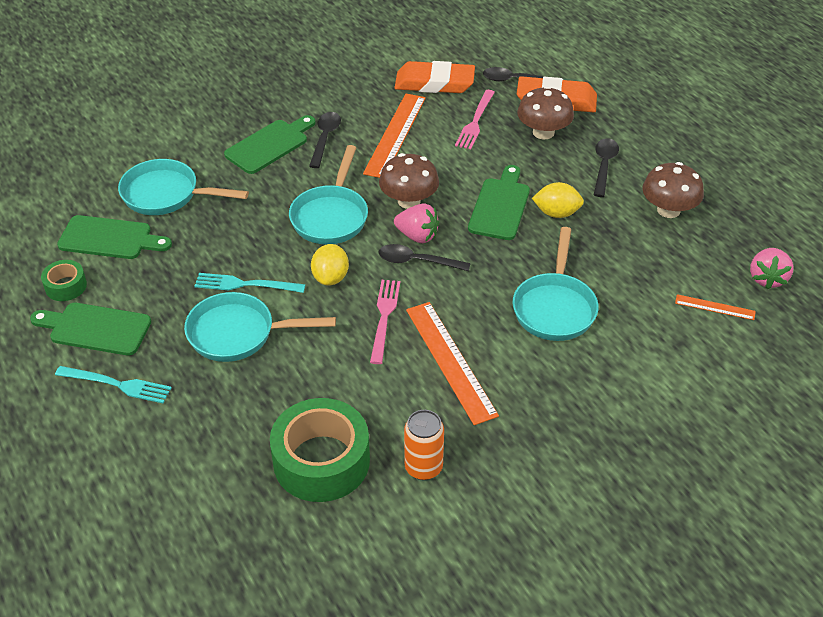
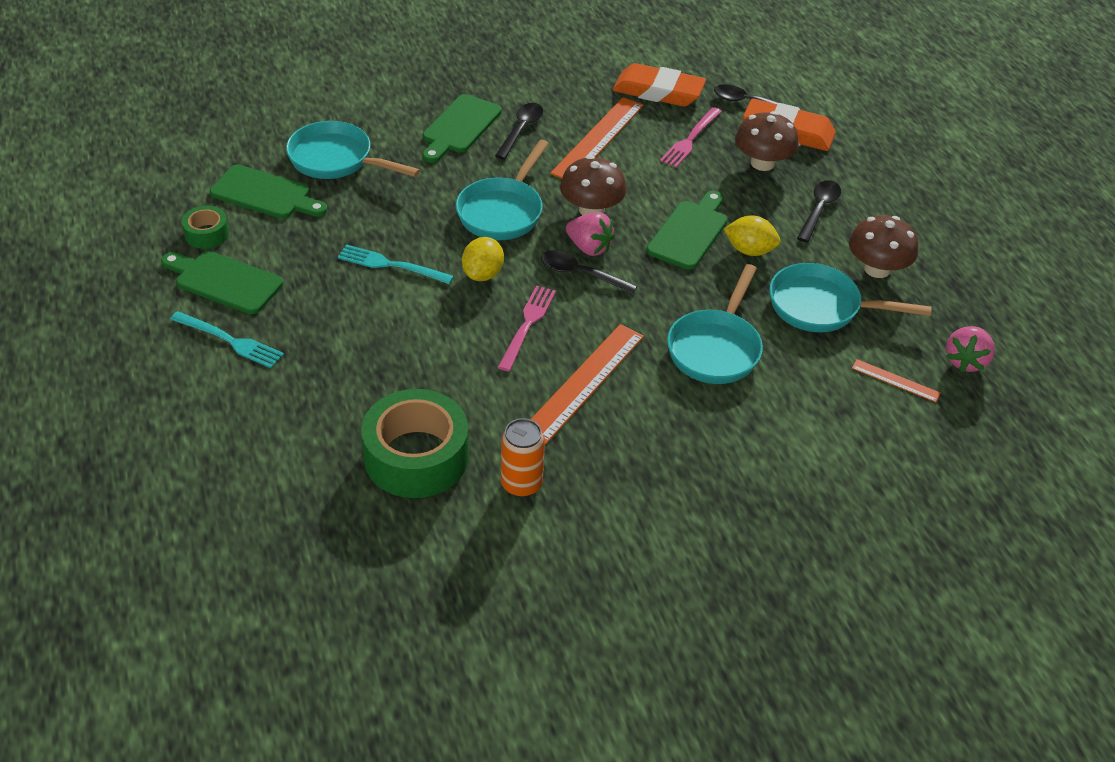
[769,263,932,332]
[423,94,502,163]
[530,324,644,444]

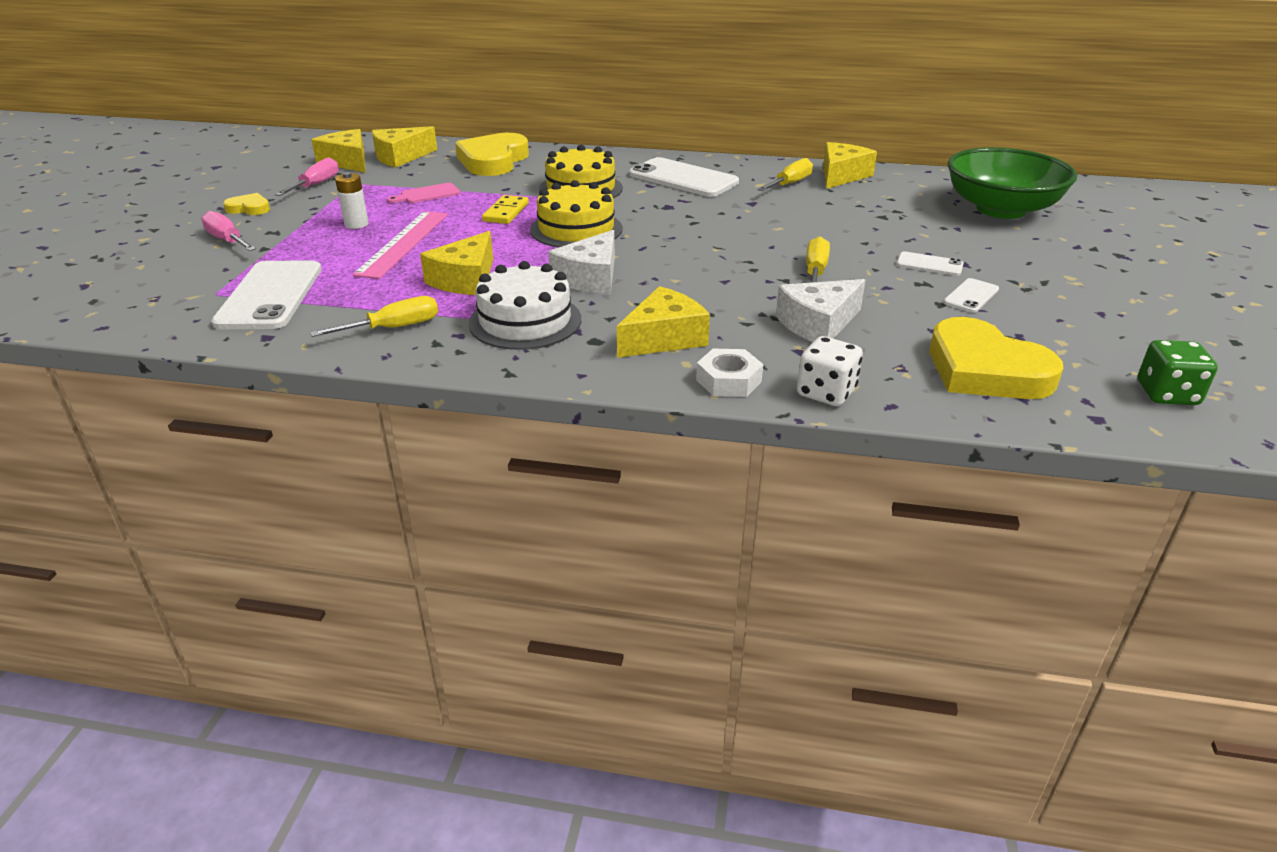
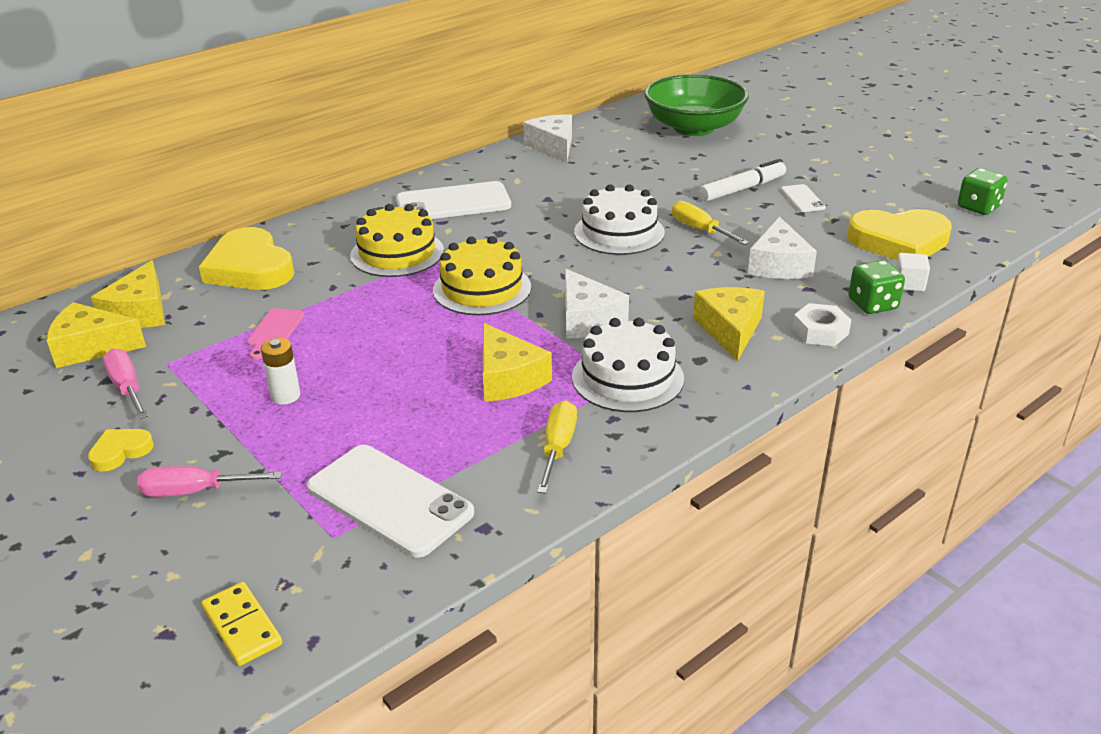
[353,211,448,279] (first image)
[202,582,282,666]
[758,158,813,191] (first image)
[848,260,905,314]
[523,114,572,162]
[699,159,786,202]
[574,184,665,255]
[896,253,930,292]

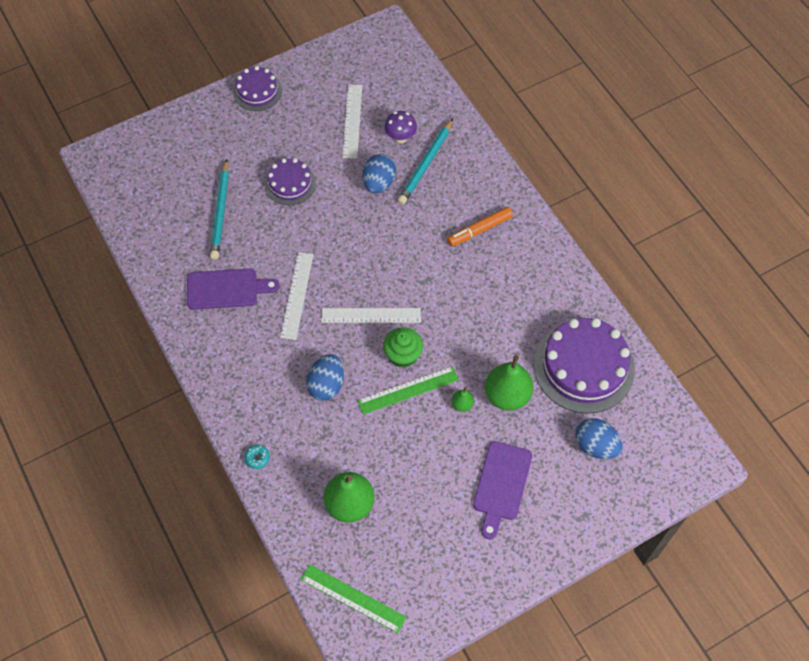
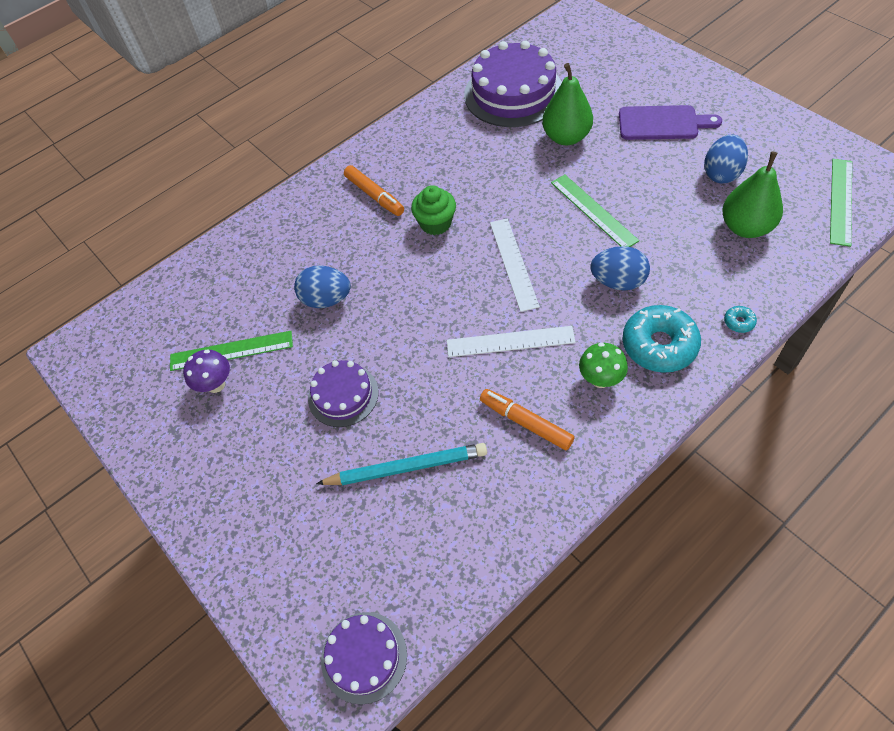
[480,389,574,450]
[321,612,407,704]
[170,331,293,371]
[411,185,456,235]
[183,349,230,393]
[398,119,453,205] (first image)
[452,387,474,412] (first image)
[704,135,748,183]
[579,343,628,388]
[622,305,701,373]

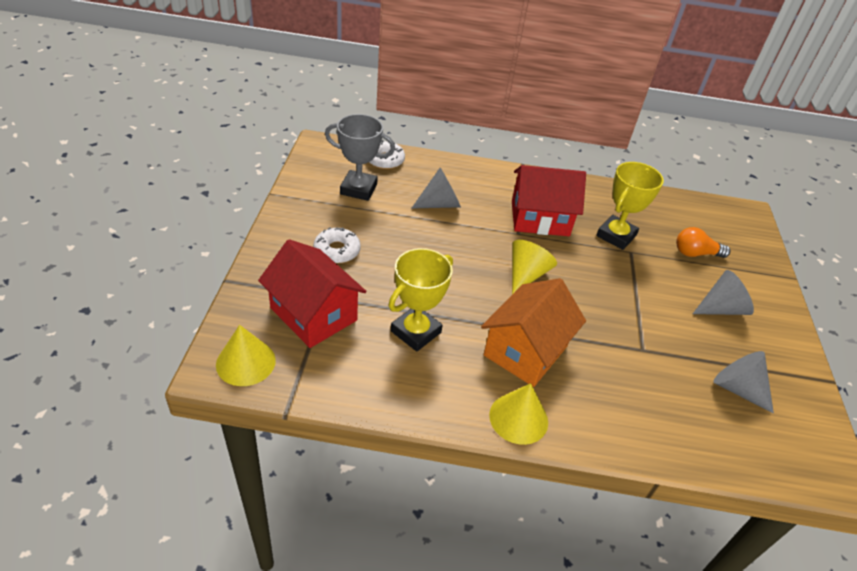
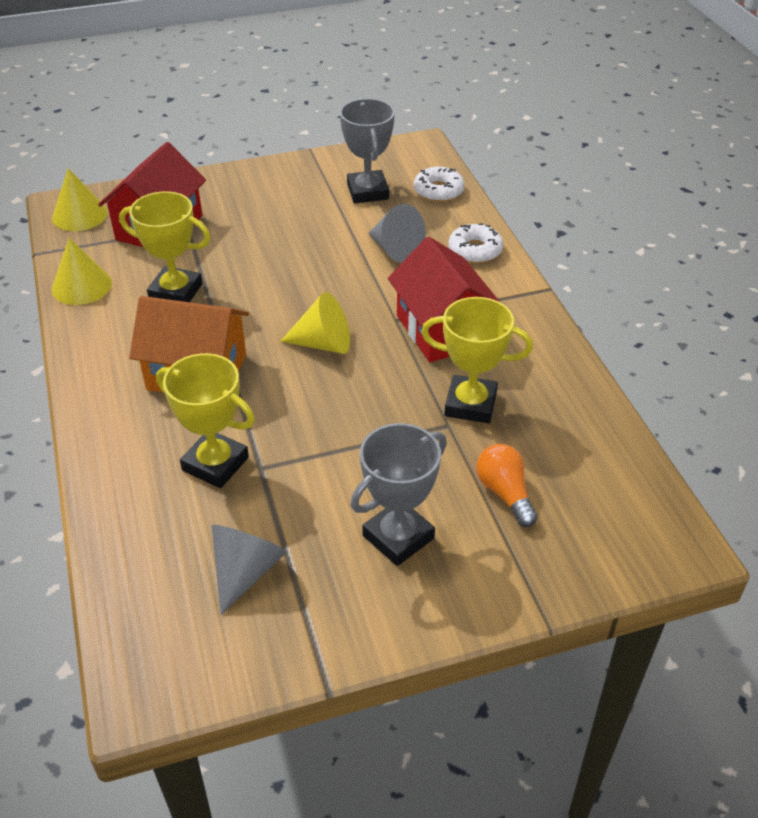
[448,223,503,263]
[52,238,112,305]
[350,423,447,566]
[156,353,255,488]

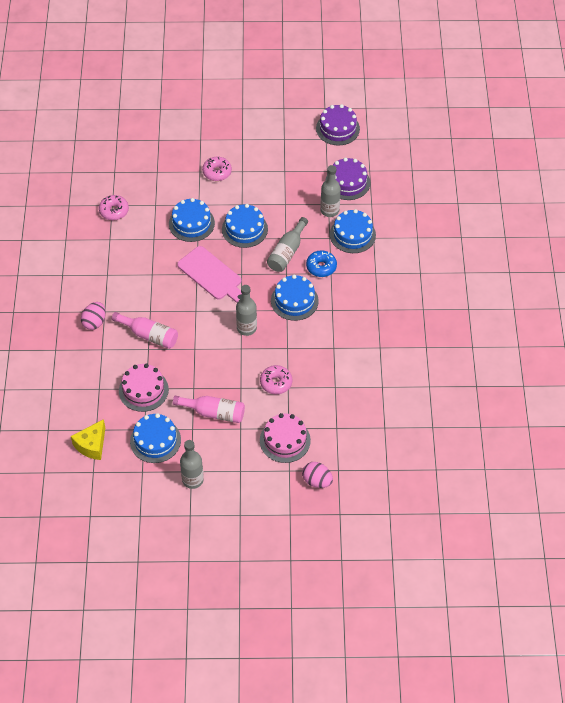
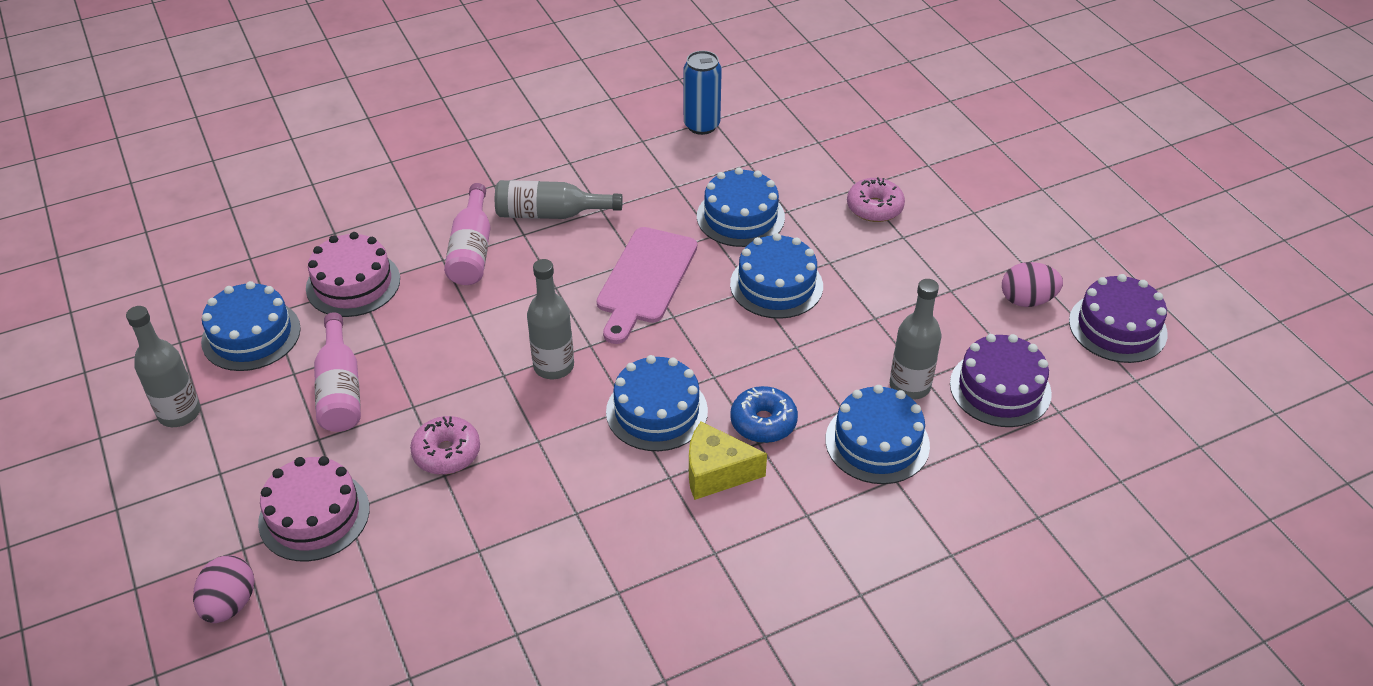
[689,422,767,500]
[1002,262,1063,307]
[684,51,722,135]
[495,180,623,219]

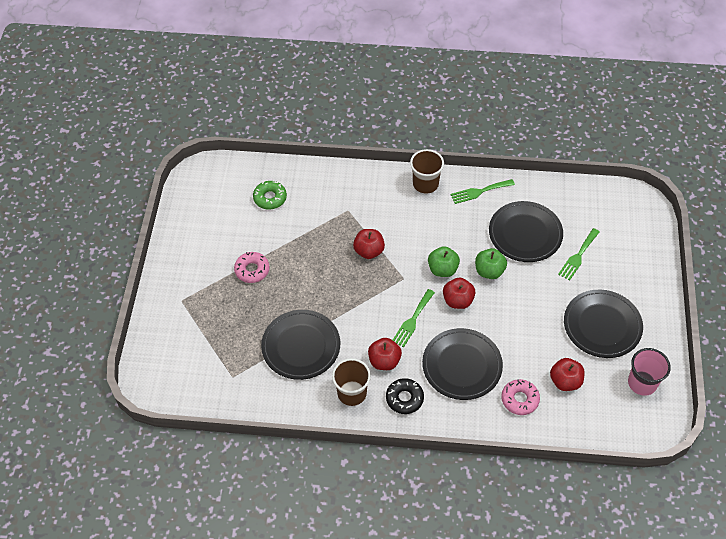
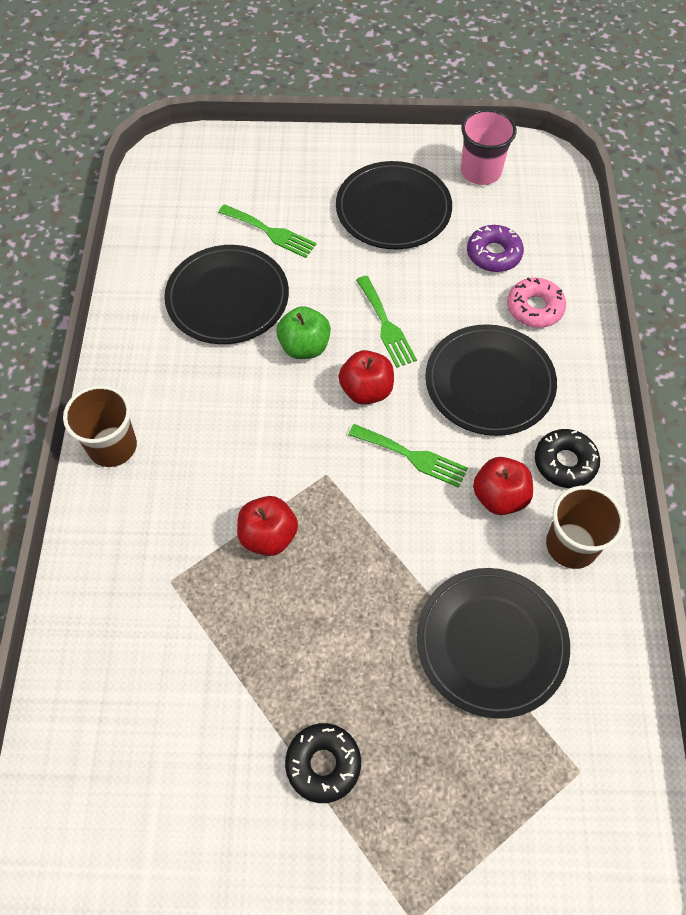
[285,723,361,803]
[253,181,287,209] (first image)
[428,246,460,277] (first image)
[356,276,417,368]
[467,225,524,272]

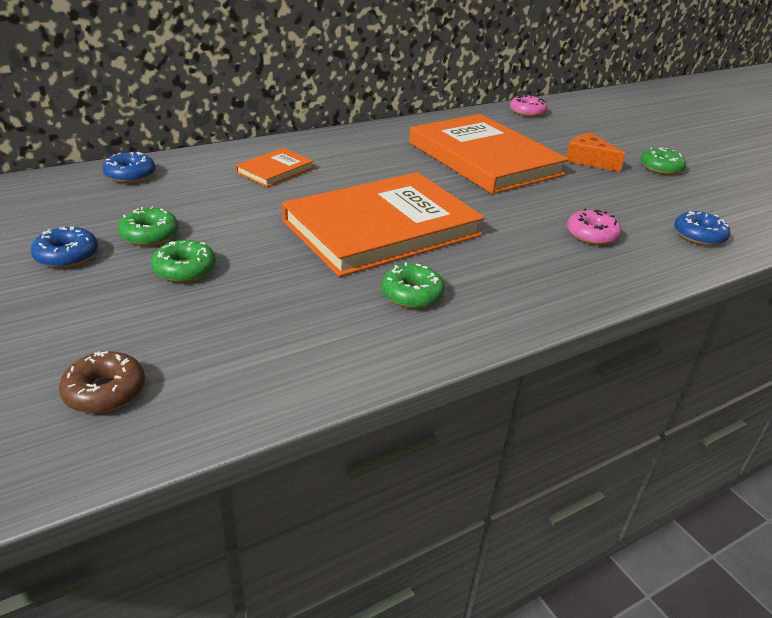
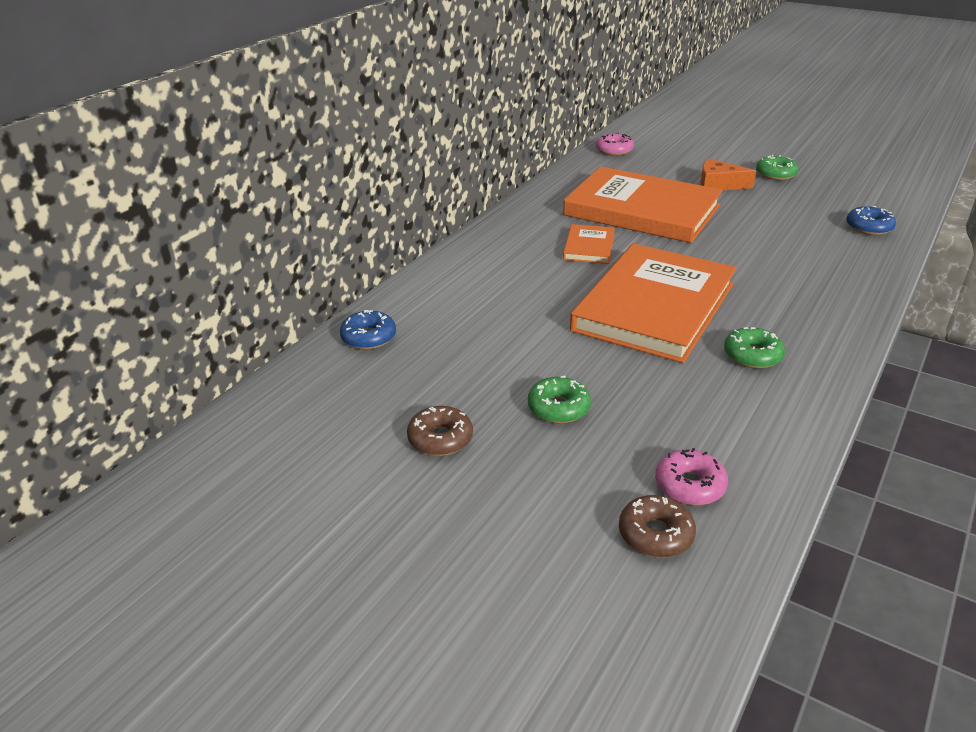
[407,406,473,456]
[118,206,179,246] (first image)
[563,224,615,264]
[655,448,728,505]

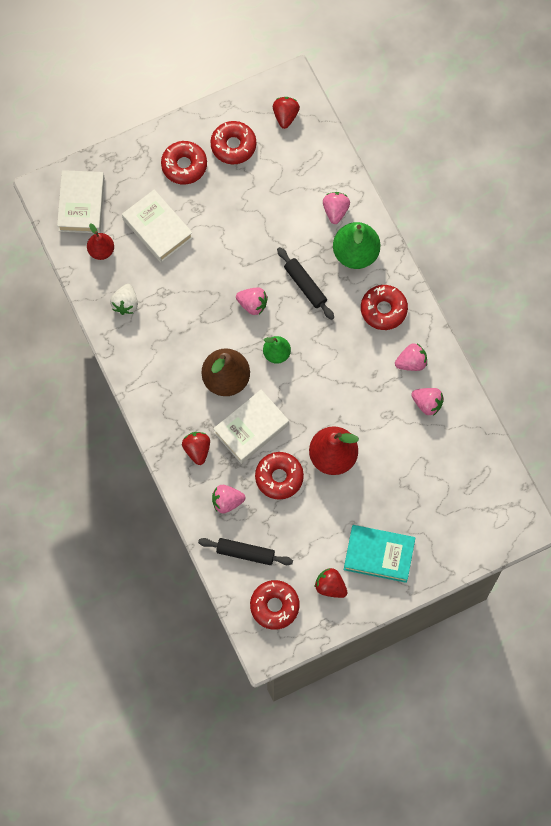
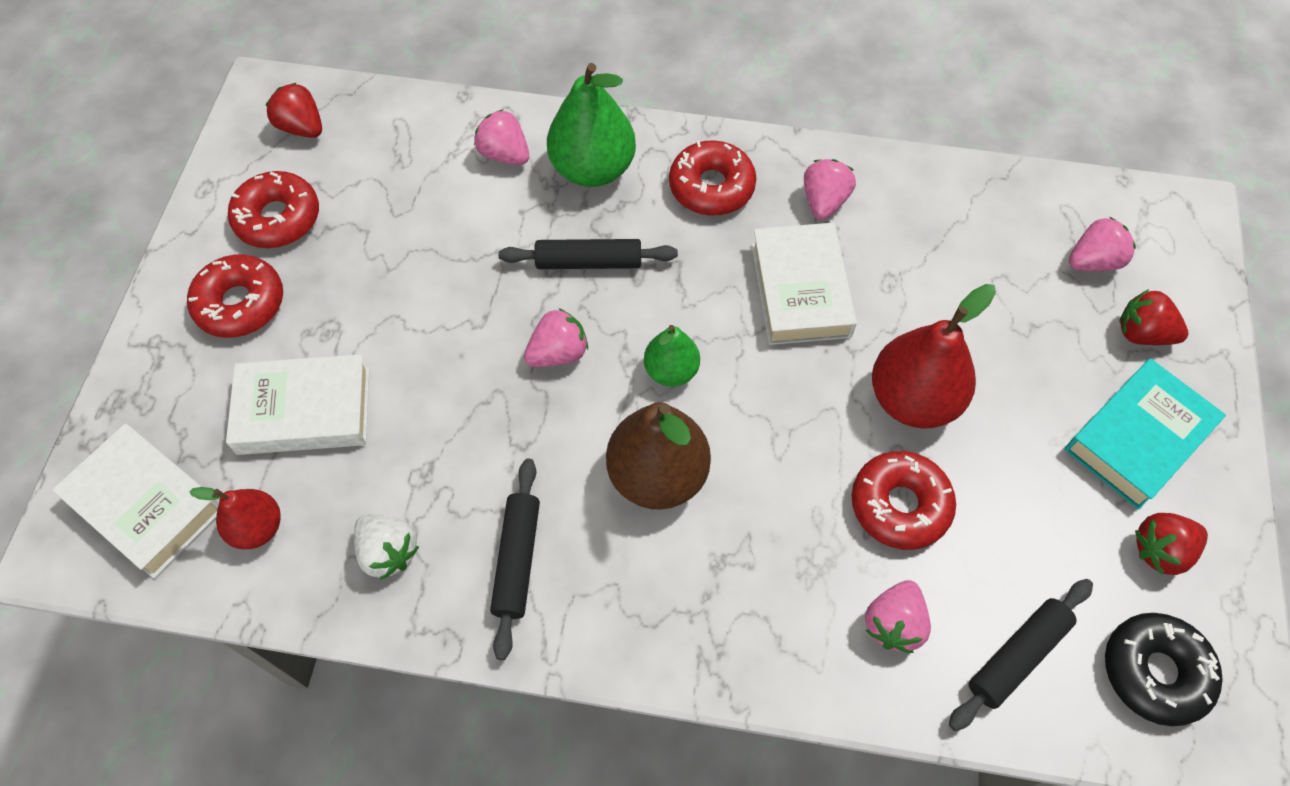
[1119,289,1188,345]
[751,223,857,345]
[1105,613,1223,726]
[1069,217,1136,271]
[490,458,540,660]

